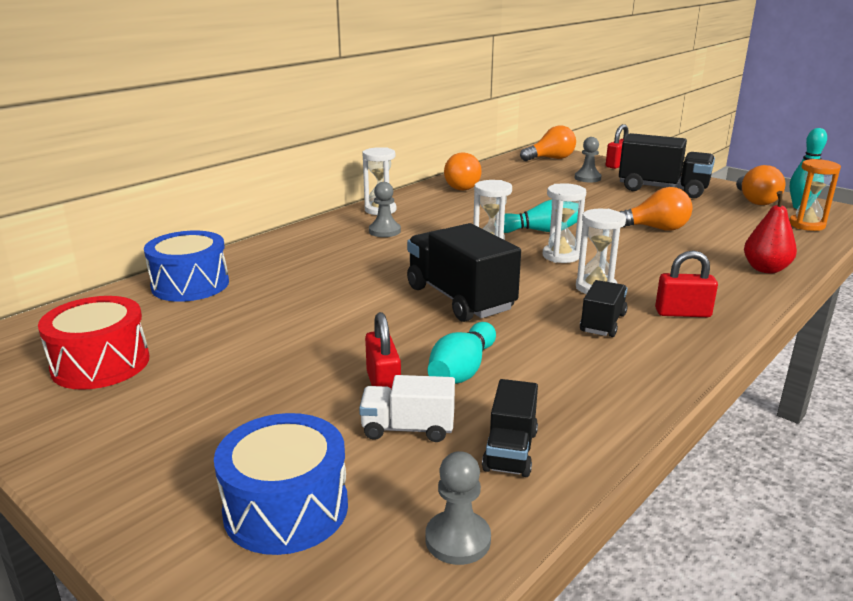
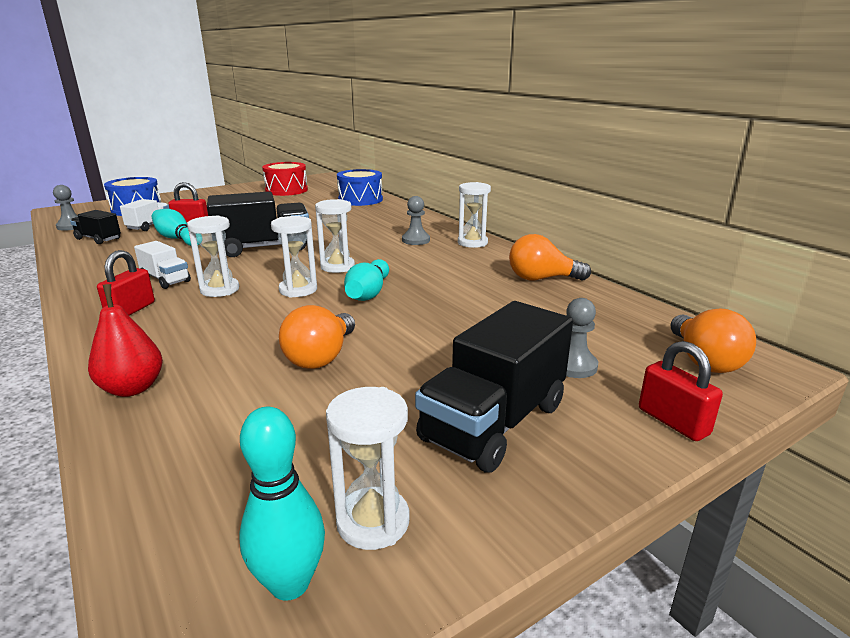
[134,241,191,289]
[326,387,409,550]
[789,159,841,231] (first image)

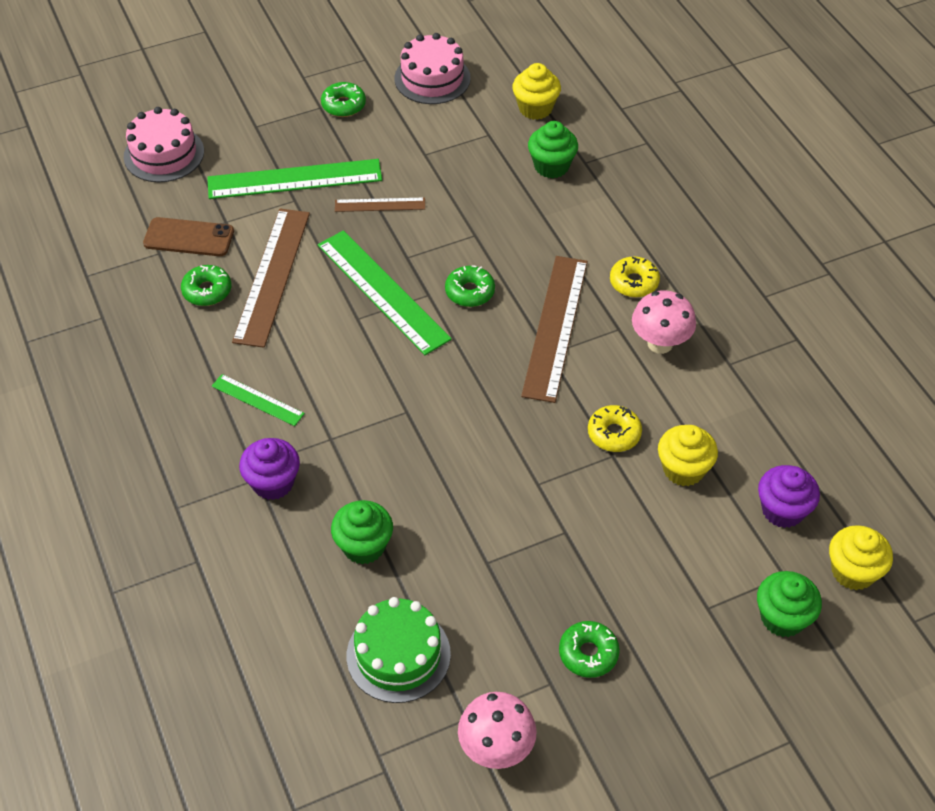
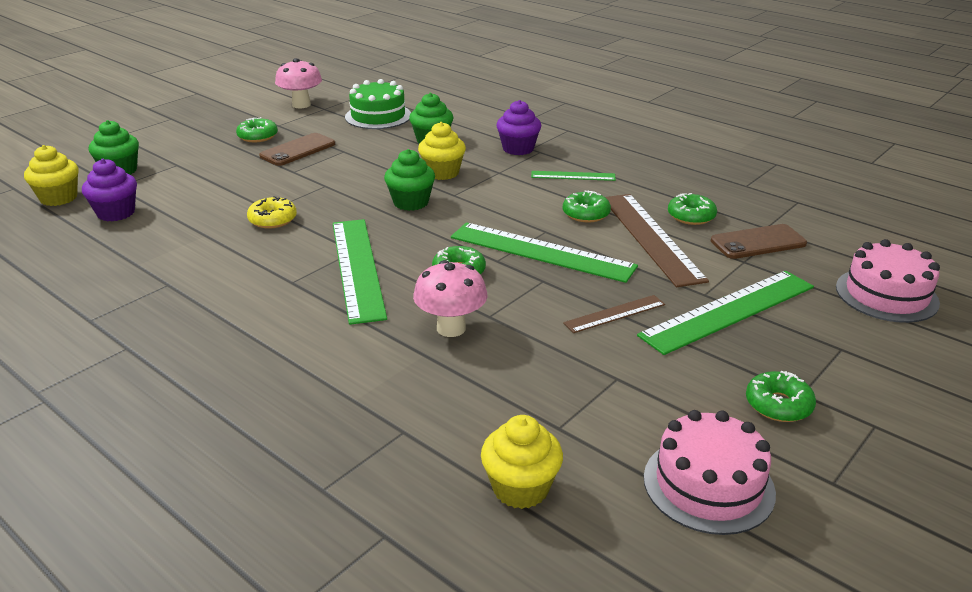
[333,219,387,325]
[384,149,435,211]
[610,257,660,297] (first image)
[413,260,488,337]
[418,122,466,180]
[259,133,335,166]
[563,190,611,223]

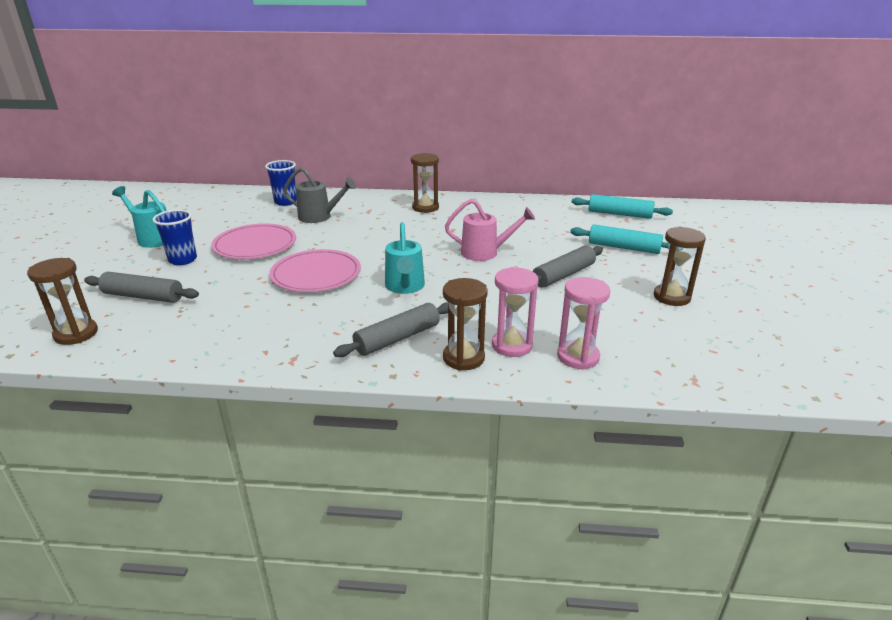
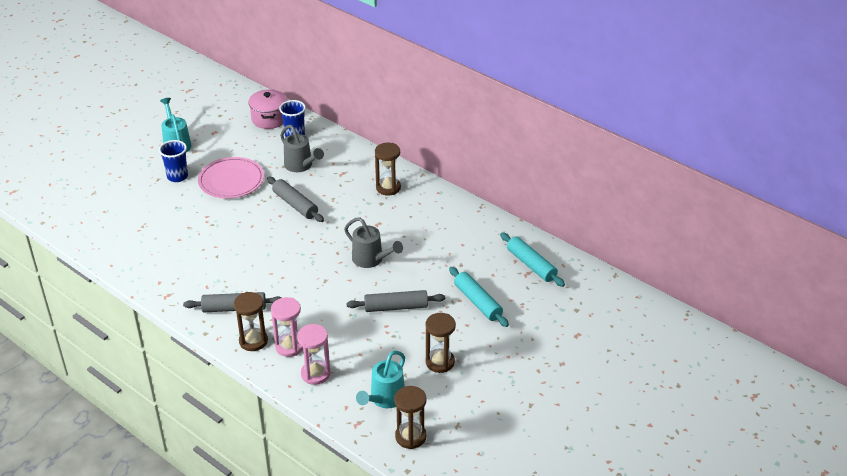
[394,386,427,449]
[267,177,324,222]
[269,249,361,292] (first image)
[356,351,405,408]
[344,217,403,268]
[248,90,287,129]

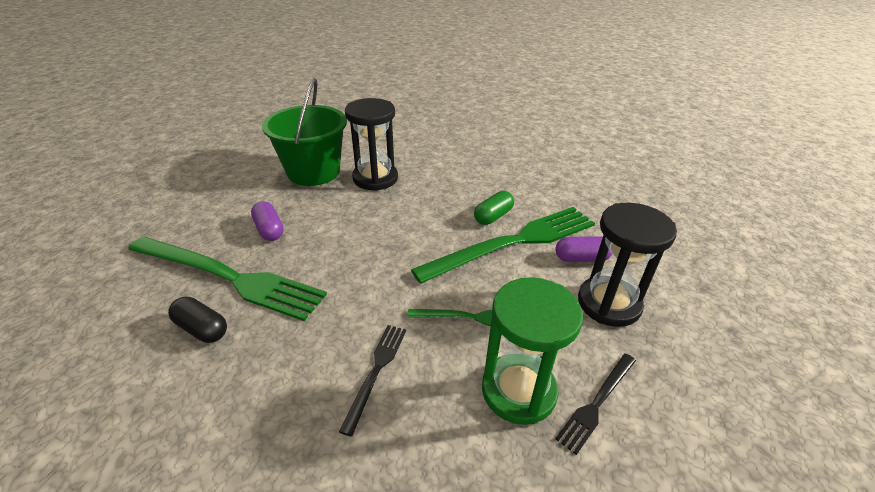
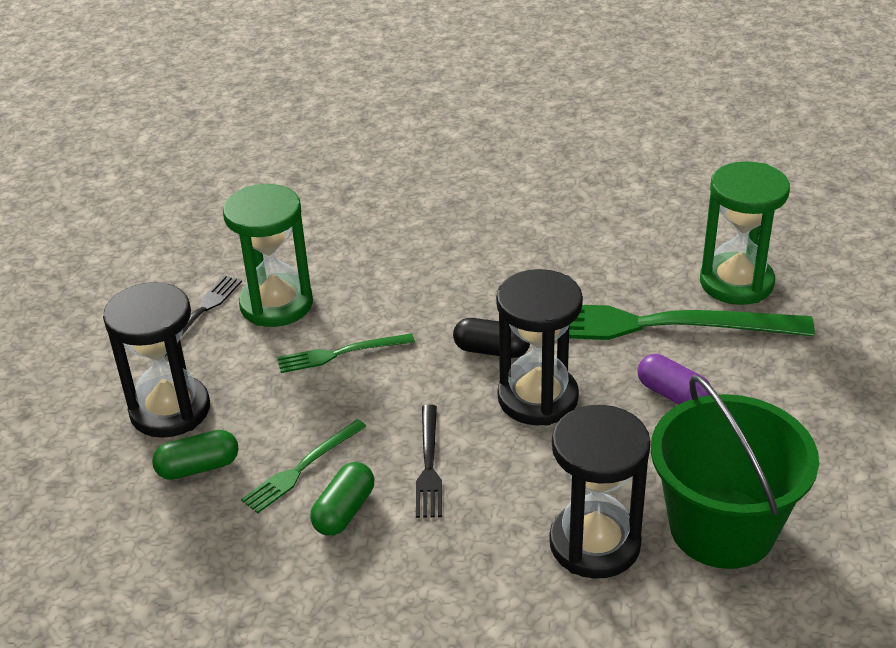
[453,318,530,358]
[416,405,442,518]
[241,419,367,513]
[152,430,238,480]
[496,269,583,426]
[700,161,790,305]

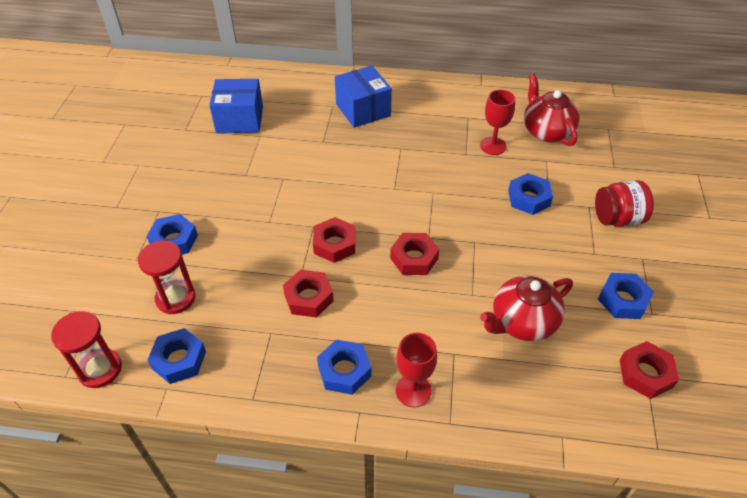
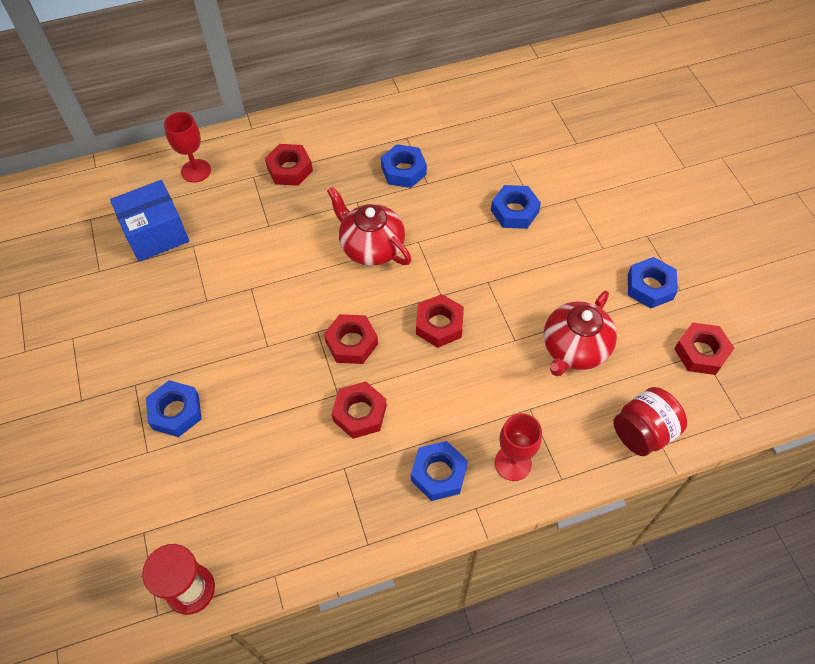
[138,240,196,314] (first image)
[381,144,427,188]
[265,144,313,186]
[164,112,211,183]
[327,186,411,266]
[613,387,687,456]

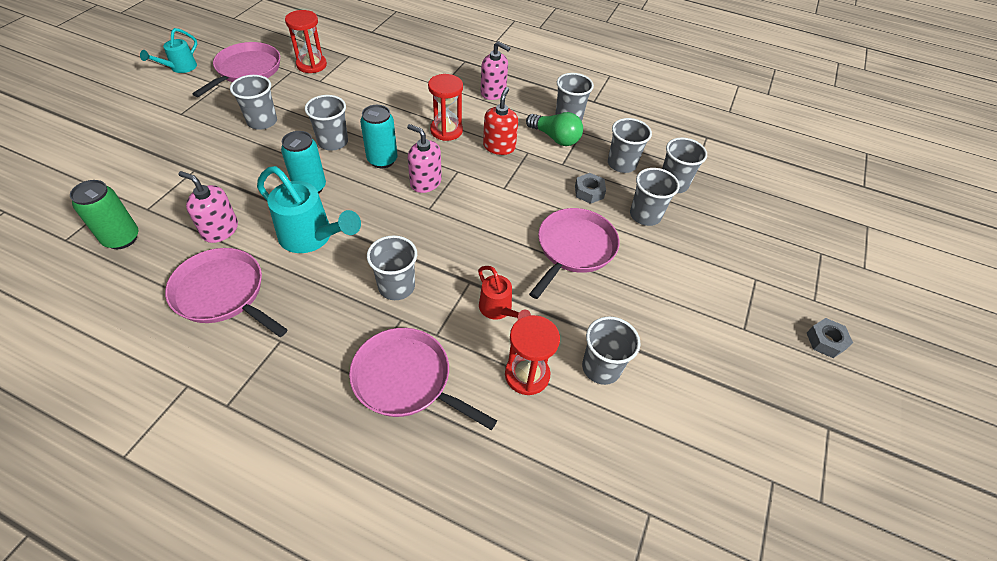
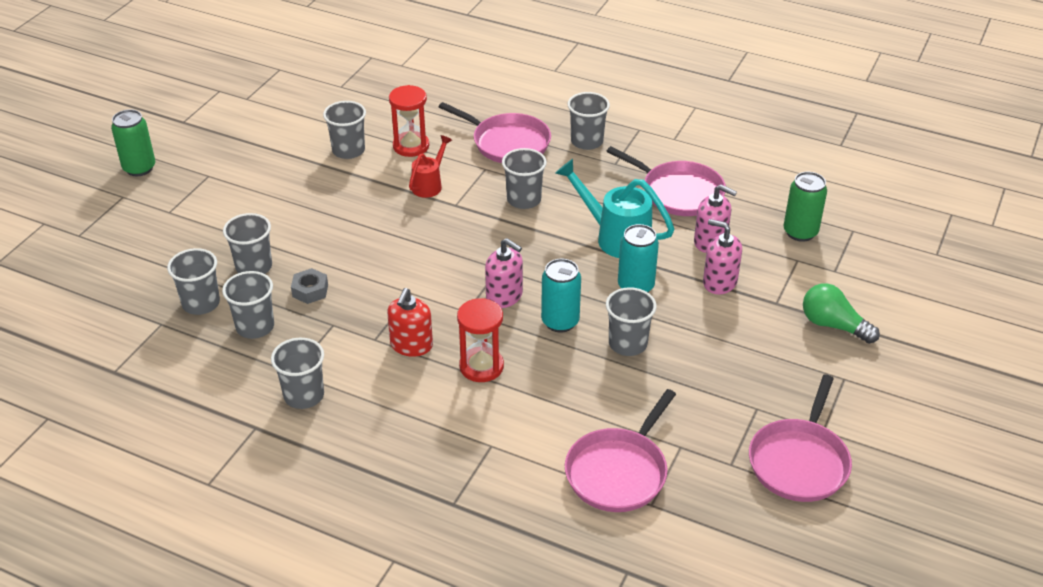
[140,28,197,73] (first image)
[567,92,610,150]
[285,10,327,73] (first image)
[409,135,452,198]
[703,219,742,295]
[803,283,880,344]
[565,389,676,512]
[111,109,155,176]

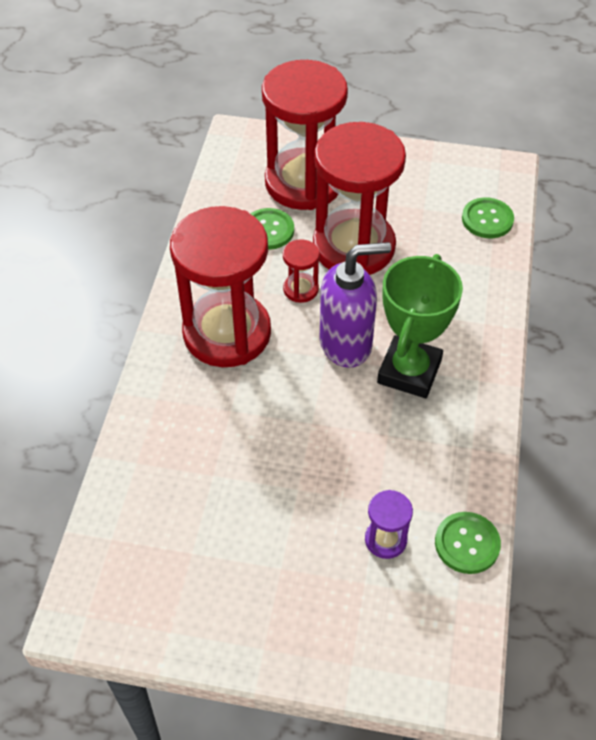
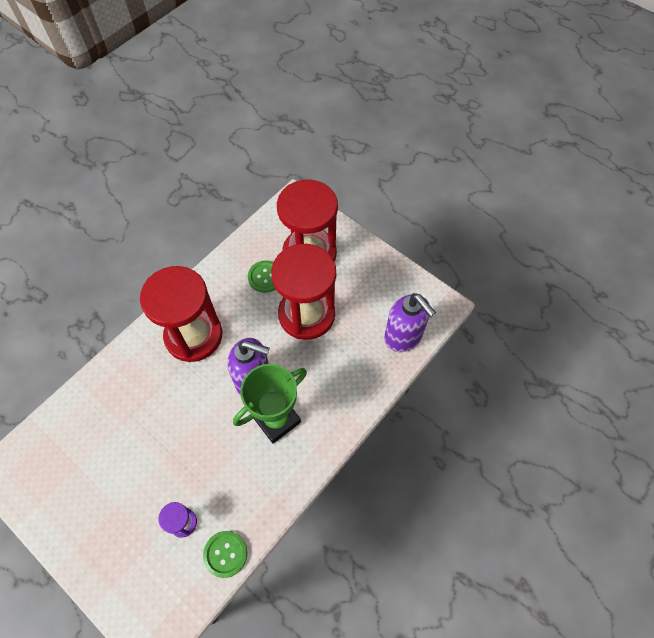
[283,239,320,303] (first image)
[384,293,436,352]

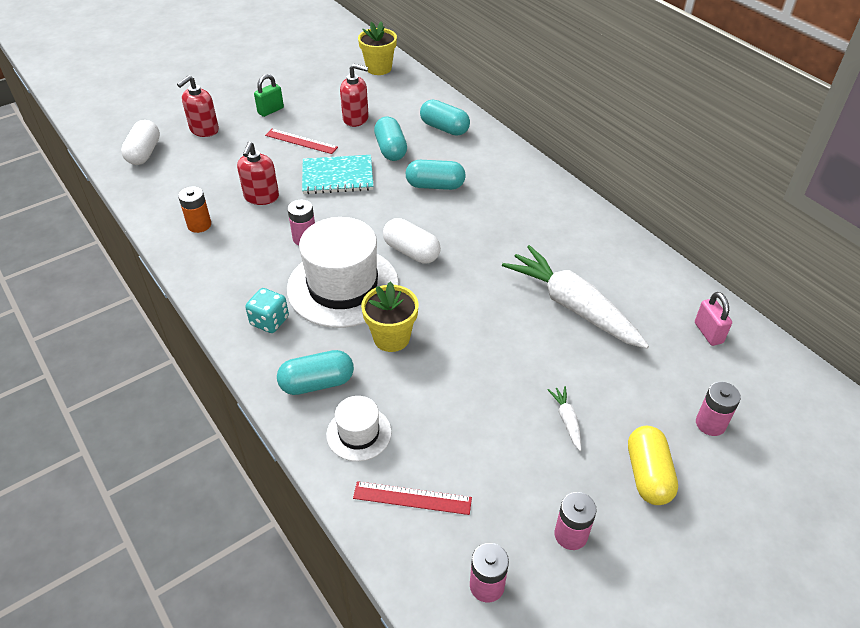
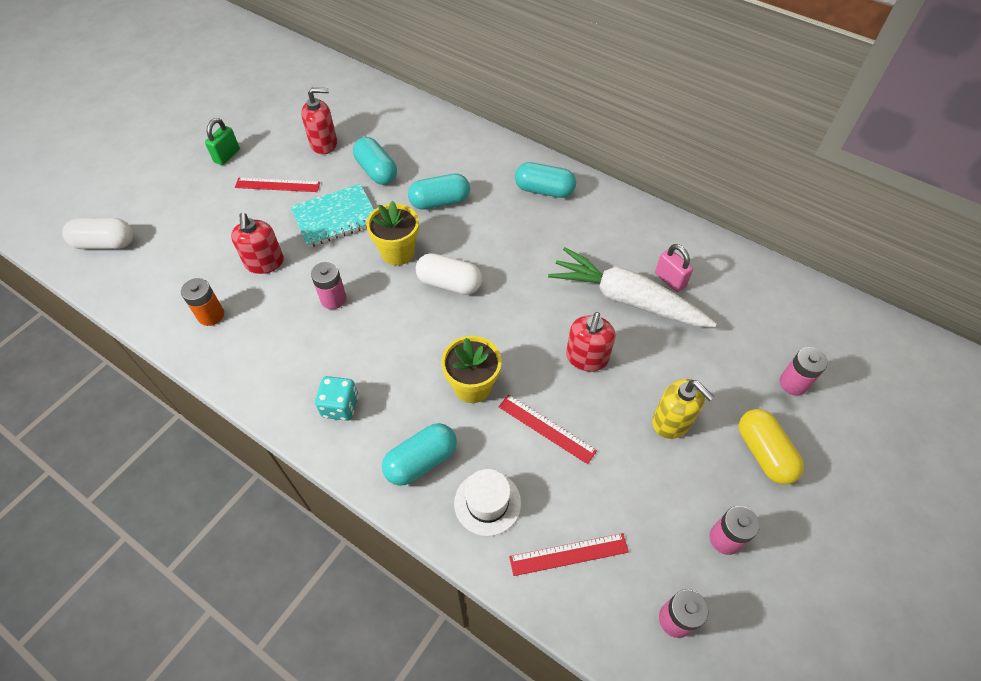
[62,218,133,249]
[566,312,615,372]
[287,217,399,328] (first image)
[366,200,419,265]
[515,162,576,198]
[652,379,714,439]
[655,244,693,292]
[498,394,597,464]

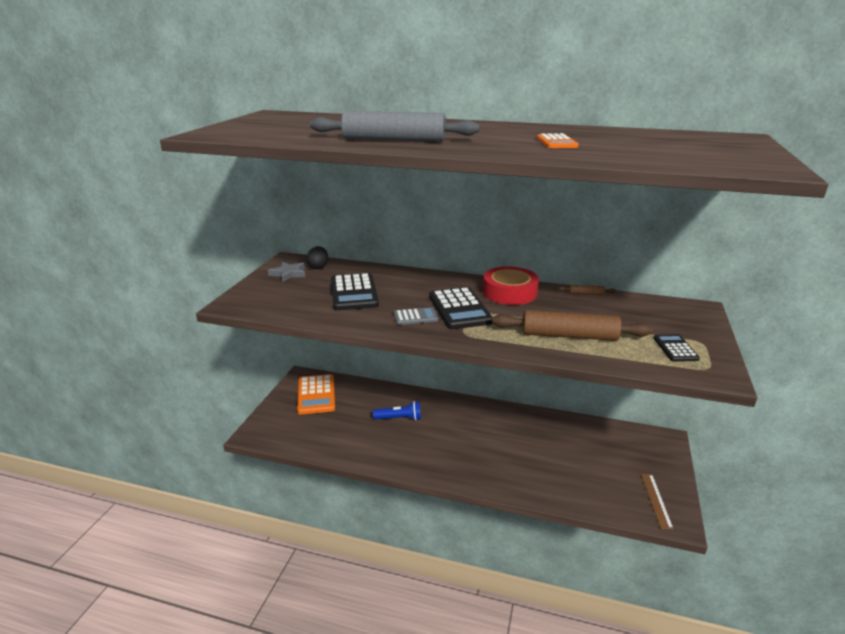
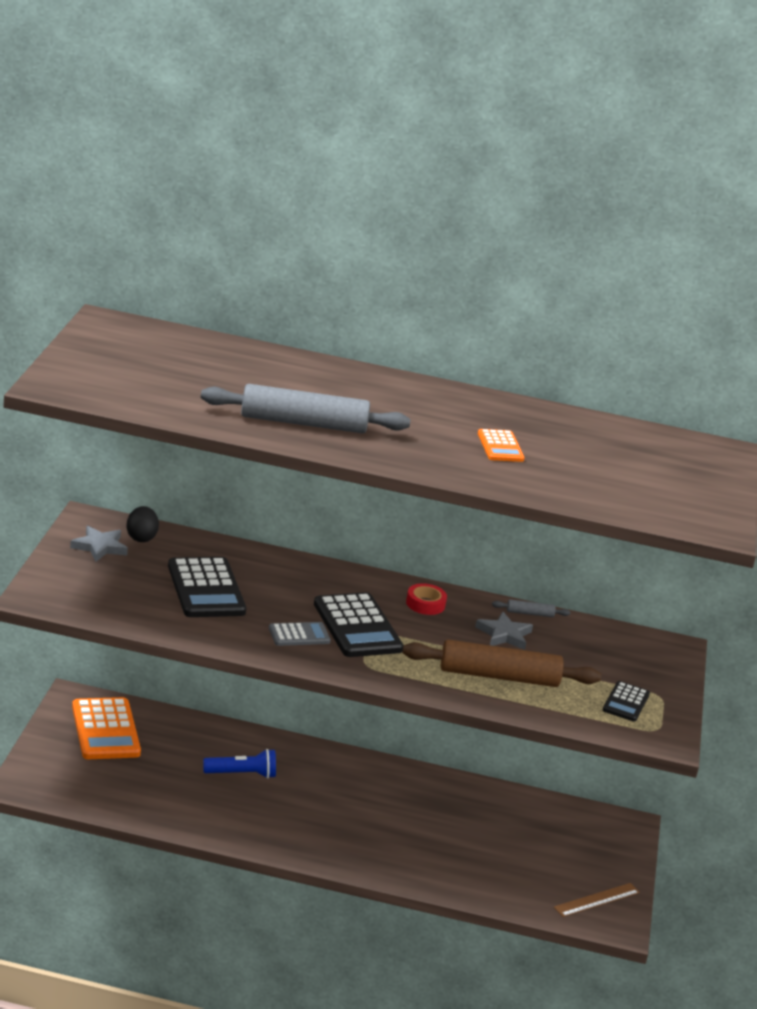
[406,583,447,615]
[492,599,570,617]
[554,883,640,917]
[603,681,650,722]
[475,612,533,650]

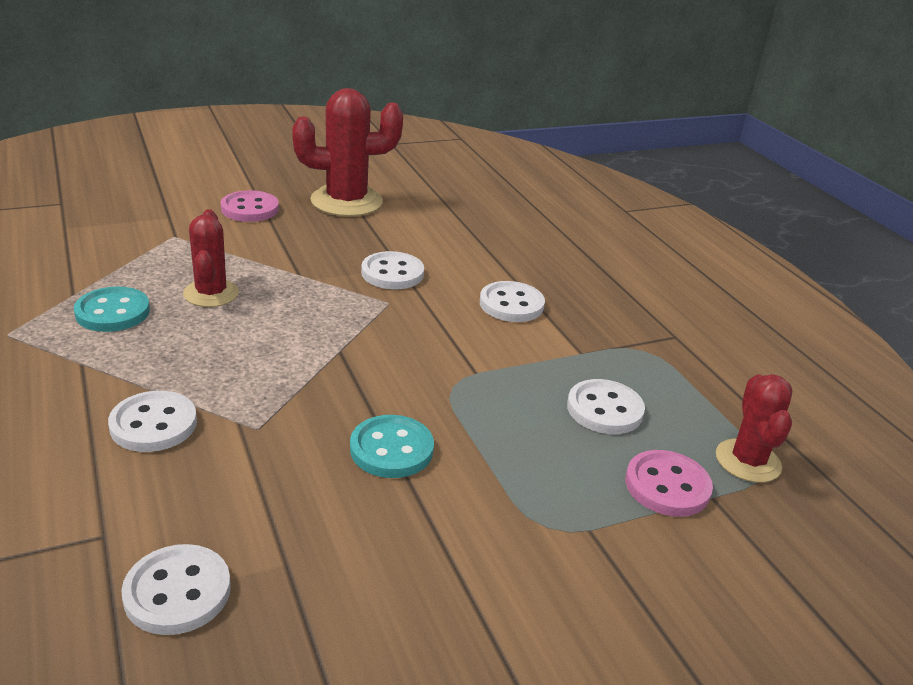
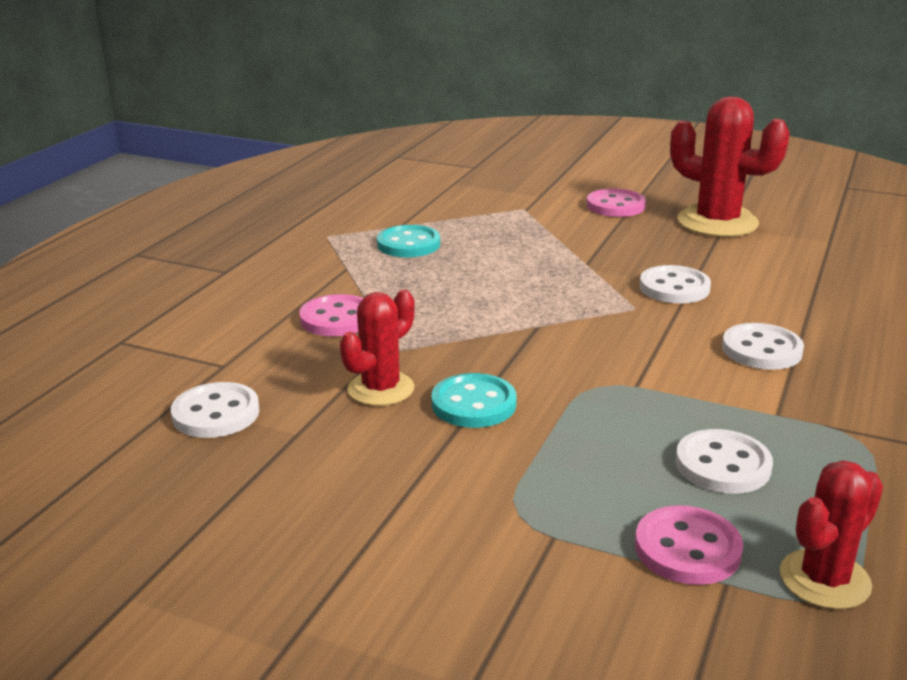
[299,294,364,336]
[340,289,415,406]

